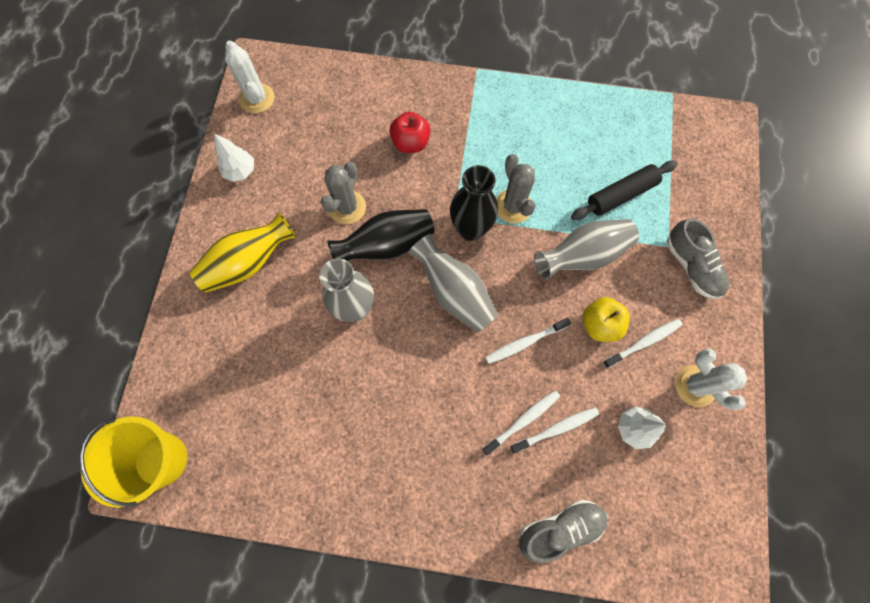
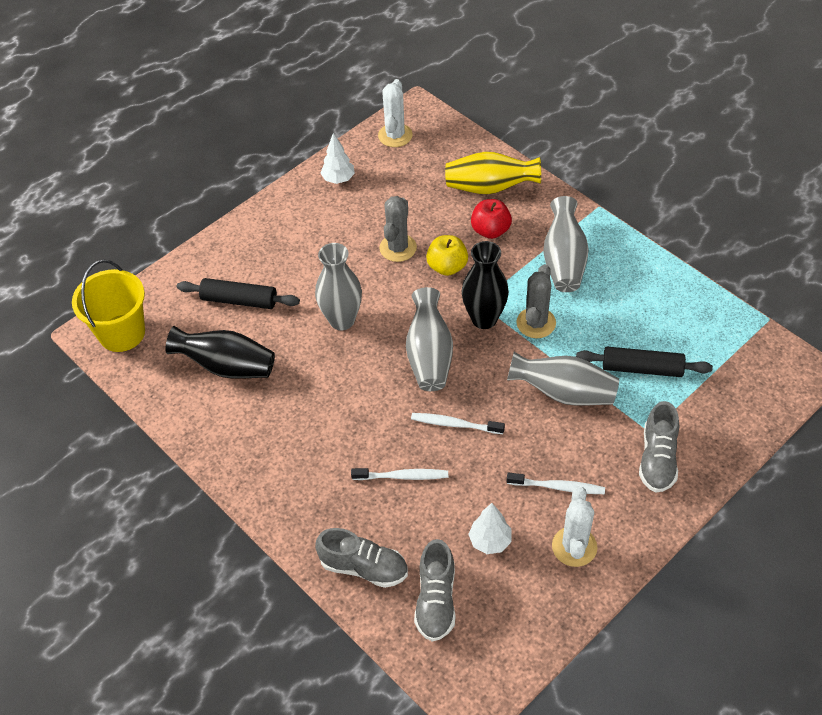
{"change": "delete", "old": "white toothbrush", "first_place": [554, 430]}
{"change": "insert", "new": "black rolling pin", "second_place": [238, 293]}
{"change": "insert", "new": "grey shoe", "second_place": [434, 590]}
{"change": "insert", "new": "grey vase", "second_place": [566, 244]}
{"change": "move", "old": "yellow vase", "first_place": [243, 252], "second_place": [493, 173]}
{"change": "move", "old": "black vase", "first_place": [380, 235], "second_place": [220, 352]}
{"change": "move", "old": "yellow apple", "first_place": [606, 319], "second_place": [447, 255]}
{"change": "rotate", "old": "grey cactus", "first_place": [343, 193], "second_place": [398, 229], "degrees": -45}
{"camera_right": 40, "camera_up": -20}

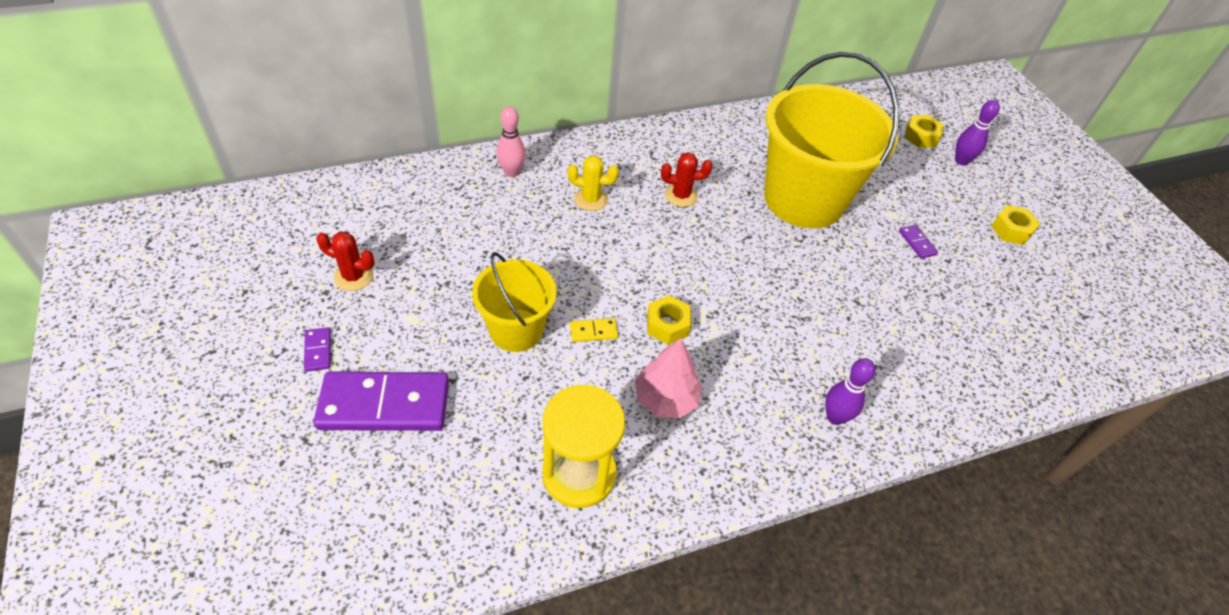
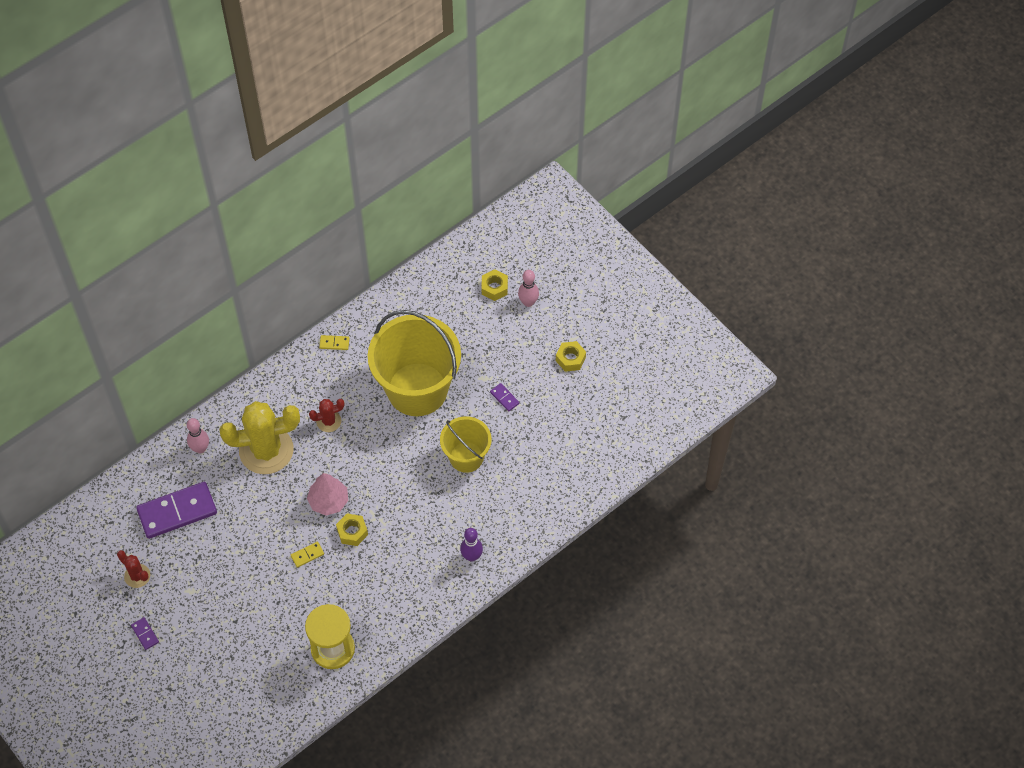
{"change": "insert", "new": "yellow domino", "second_place": [334, 342]}
{"change": "move", "old": "purple domino", "first_place": [381, 401], "second_place": [176, 510]}
{"change": "move", "old": "yellow bucket", "first_place": [514, 302], "second_place": [466, 444]}
{"change": "move", "old": "pink tree", "first_place": [668, 378], "second_place": [327, 494]}
{"change": "recolor", "old": "purple bowling pin", "new": "pink bowling pin", "first_place": [977, 133], "second_place": [528, 288]}
{"change": "rotate", "old": "red cactus", "first_place": [345, 261], "second_place": [133, 569], "degrees": 45}
{"change": "resize", "old": "yellow cactus", "first_place": [593, 183], "second_place": [259, 437], "factor": 2.16}
{"camera_right": -15, "camera_up": 10}

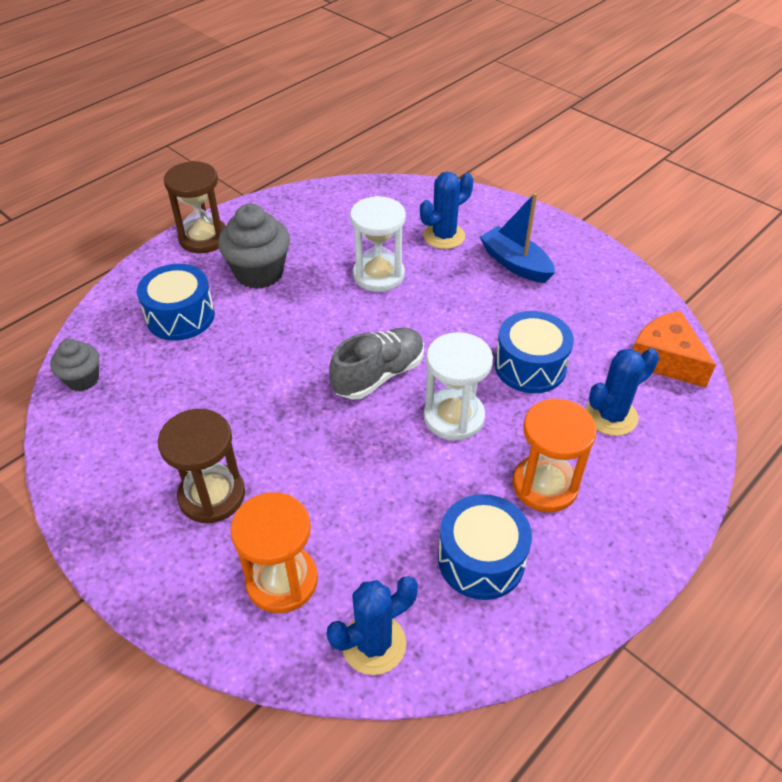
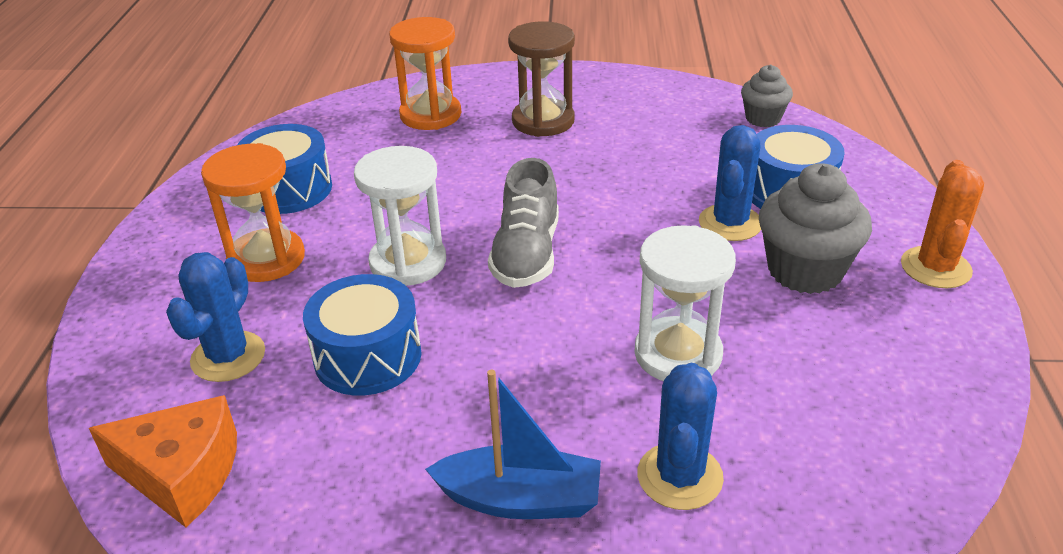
{"change": "move", "old": "blue cactus", "first_place": [372, 625], "second_place": [730, 183]}
{"change": "replace", "old": "brown hourglass", "new": "orange cactus", "first_place": [195, 207], "second_place": [942, 224]}
{"camera_right": 140, "camera_up": -10}

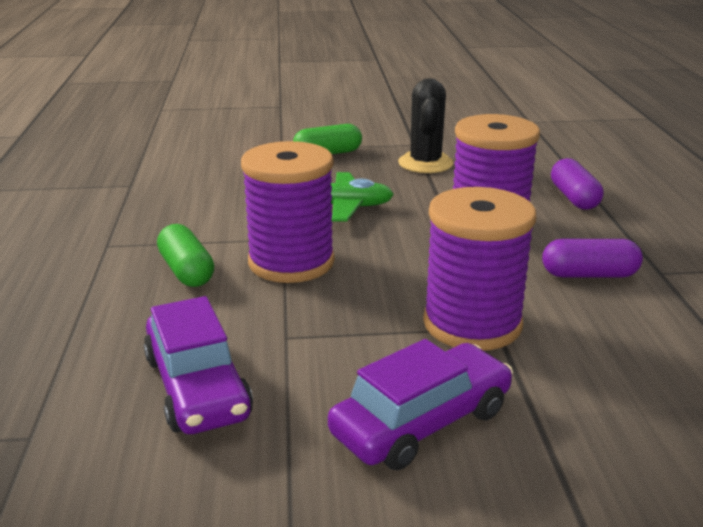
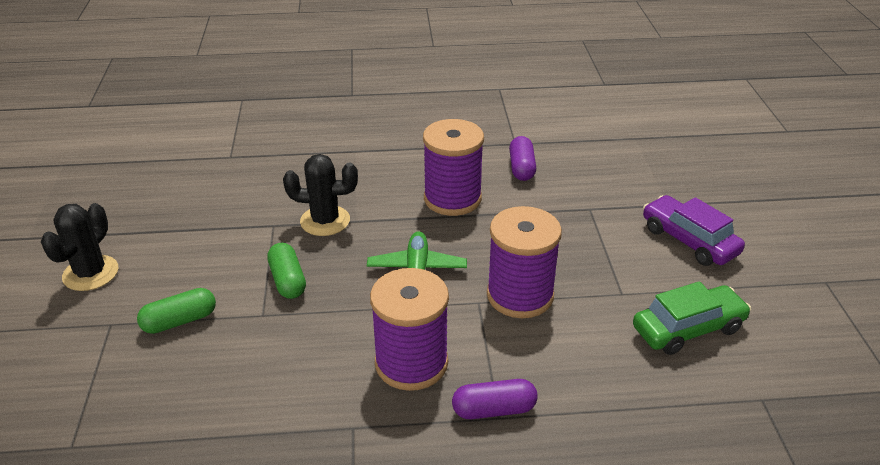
{"change": "insert", "new": "black cactus", "second_place": [79, 247]}
{"change": "move", "old": "green capsule", "first_place": [185, 255], "second_place": [176, 311]}
{"change": "move", "old": "purple spool", "first_place": [479, 269], "second_place": [409, 329]}
{"change": "move", "old": "purple capsule", "first_place": [577, 184], "second_place": [495, 399]}
{"change": "recolor", "old": "purple car", "new": "green car", "first_place": [198, 365], "second_place": [692, 318]}
{"camera_right": -90, "camera_up": 10}

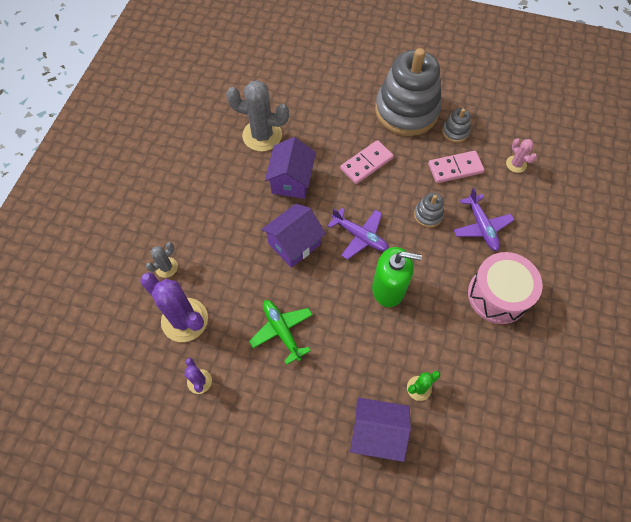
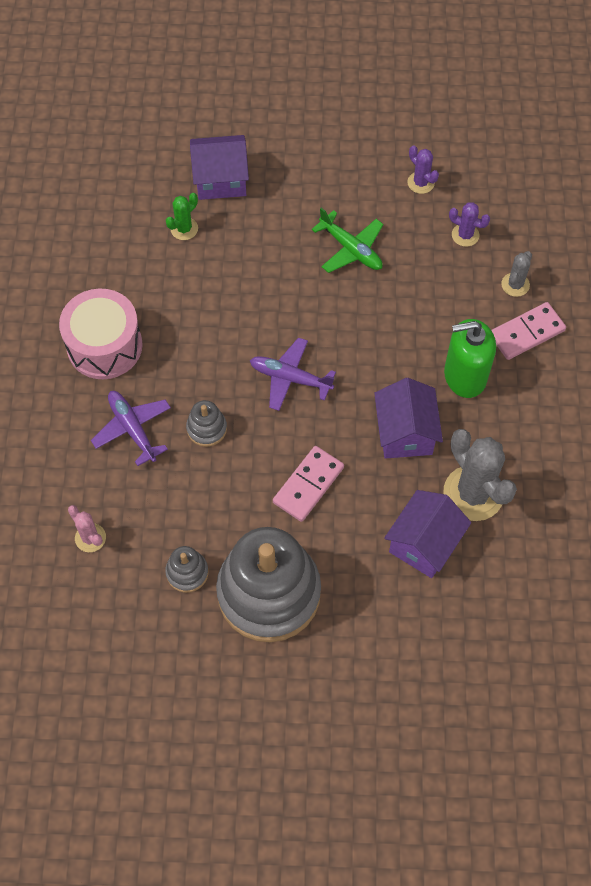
{"change": "move", "old": "purple house", "first_place": [293, 236], "second_place": [427, 534]}
{"change": "move", "old": "green soap dispenser", "first_place": [397, 277], "second_place": [470, 358]}
{"change": "move", "old": "pink domino", "first_place": [456, 167], "second_place": [528, 331]}
{"change": "rotate", "old": "grey cactus", "first_place": [257, 115], "second_place": [480, 475], "degrees": 60}
{"change": "resize", "old": "purple cactus", "first_place": [174, 307], "second_place": [469, 224], "factor": 0.51}
{"camera_right": 165, "camera_up": 0}

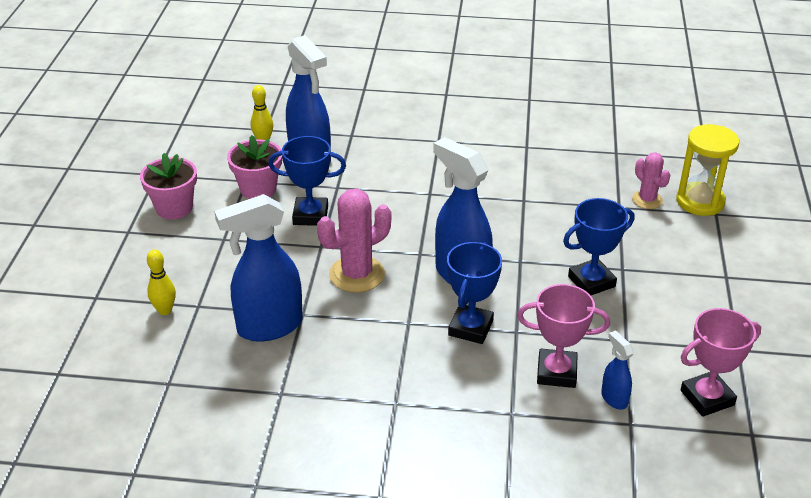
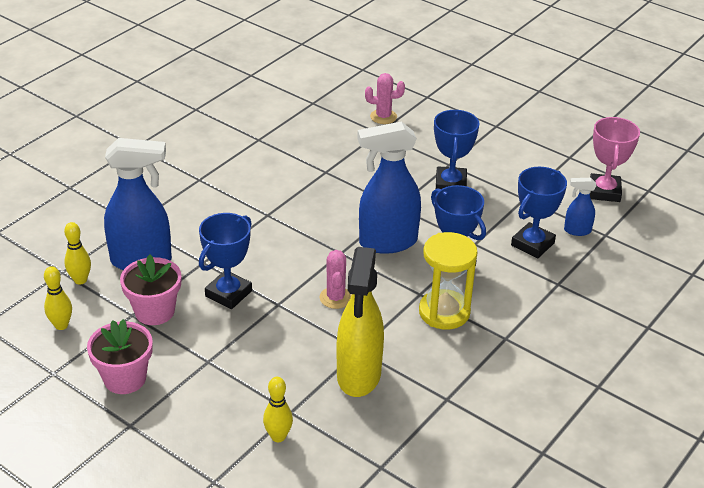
{"change": "insert", "new": "yellow bowling pin", "second_place": [58, 298]}
{"change": "move", "old": "yellow hourglass", "first_place": [707, 170], "second_place": [448, 280]}
{"change": "recolor", "old": "blue spray bottle", "new": "yellow spray bottle", "first_place": [258, 268], "second_place": [360, 322]}
{"change": "recolor", "old": "pink trophy", "new": "blue trophy", "first_place": [563, 336], "second_place": [539, 213]}
{"change": "resize", "old": "pink cactus", "first_place": [354, 240], "second_place": [336, 279], "factor": 0.59}
{"camera_right": -60, "camera_up": 0}

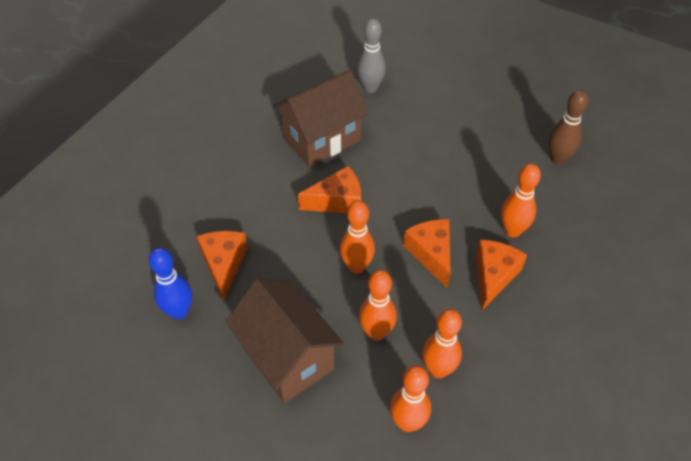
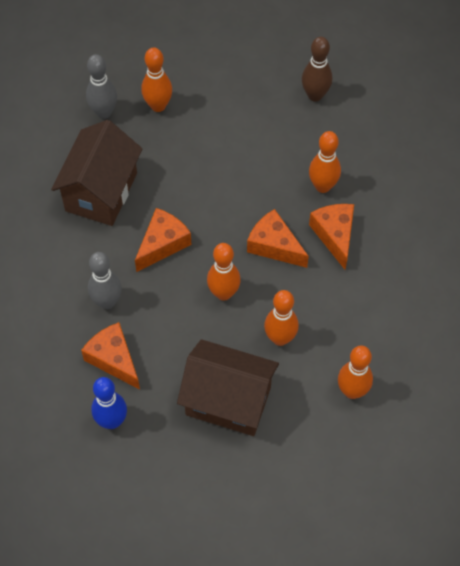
{"change": "insert", "new": "grey bowling pin", "second_place": [105, 280]}
{"change": "move", "old": "orange bowling pin", "first_place": [442, 343], "second_place": [156, 79]}
{"camera_right": -35, "camera_up": 10}

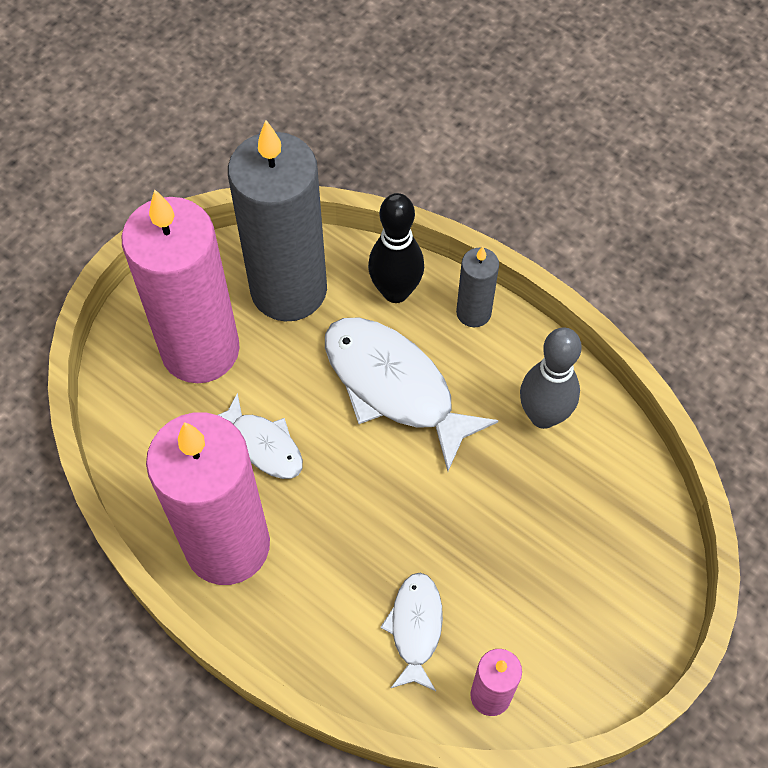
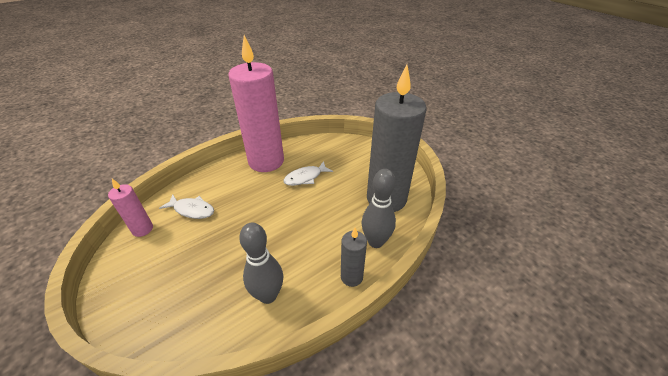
{"change": "delete", "old": "pink candle", "first_place": [180, 286]}
{"change": "delete", "old": "white fish", "first_place": [412, 394]}
{"change": "recolor", "old": "black bowling pin", "new": "grey bowling pin", "first_place": [396, 248], "second_place": [378, 208]}
{"camera_right": 105, "camera_up": -20}

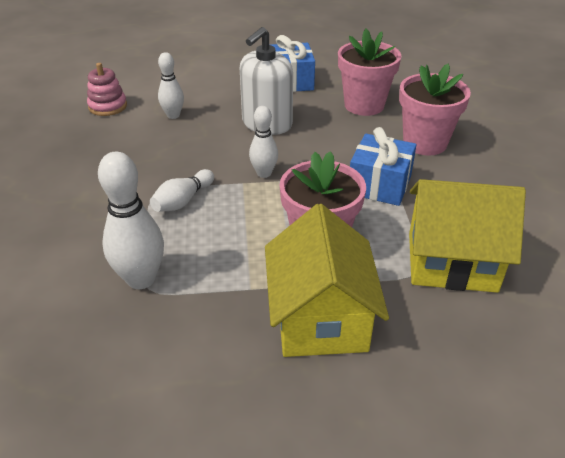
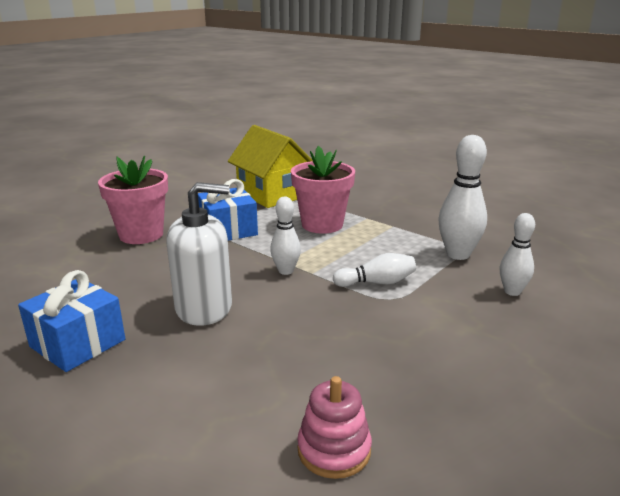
{"change": "delete", "old": "yellow house", "first_place": [327, 280]}
{"change": "delete", "old": "pink flower pot", "first_place": [369, 72]}
{"change": "move", "old": "white bowling pin", "first_place": [171, 85], "second_place": [517, 254]}
{"camera_right": -135, "camera_up": -15}

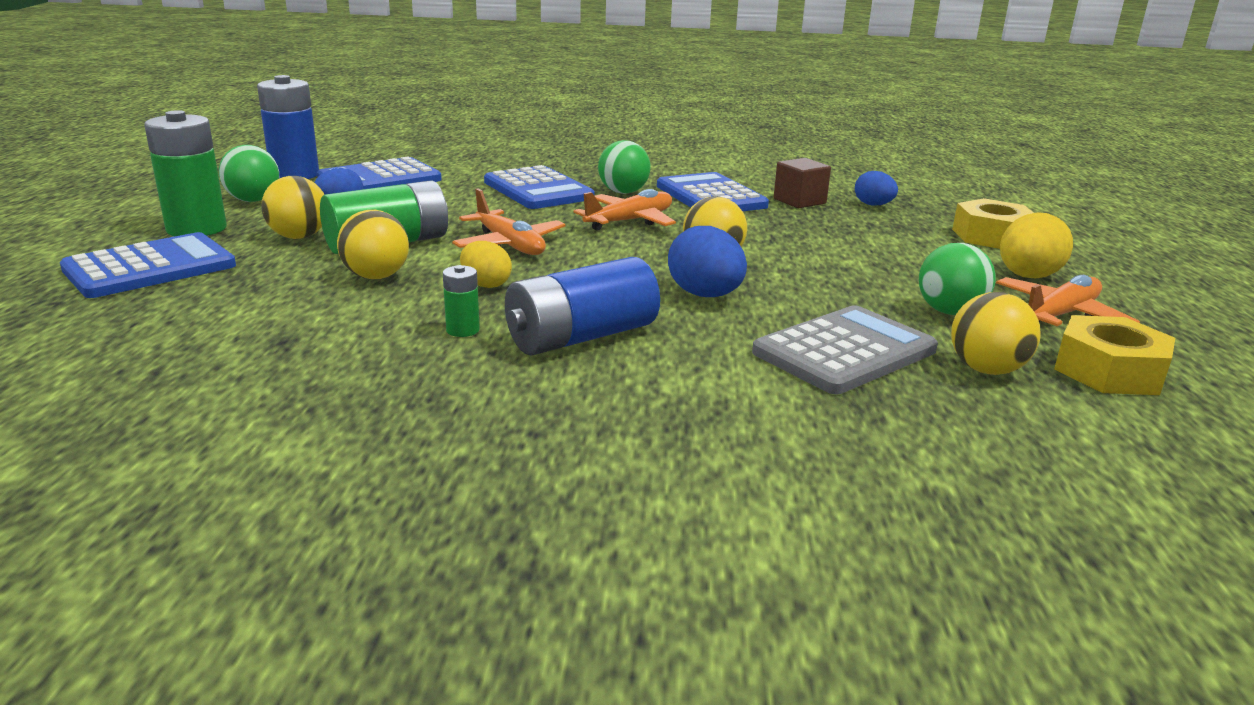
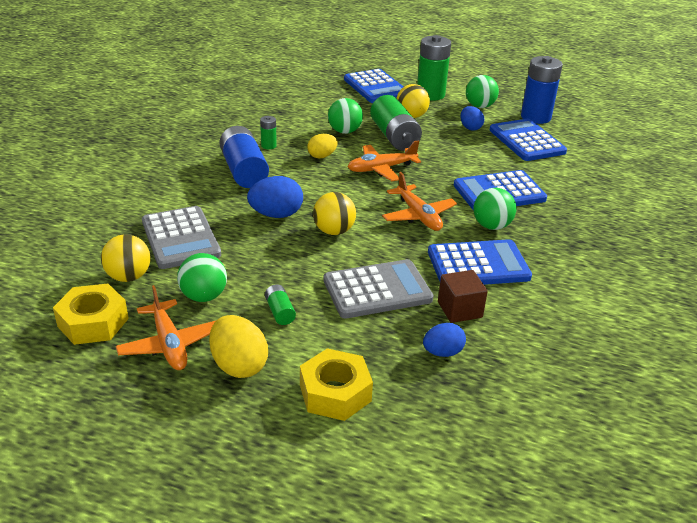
{"change": "insert", "new": "green battery", "second_place": [280, 304]}
{"change": "insert", "new": "grey calculator", "second_place": [378, 289]}
{"change": "recolor", "old": "yellow ball", "new": "green ball", "first_place": [373, 244], "second_place": [345, 116]}
{"camera_right": 105, "camera_up": 10}

